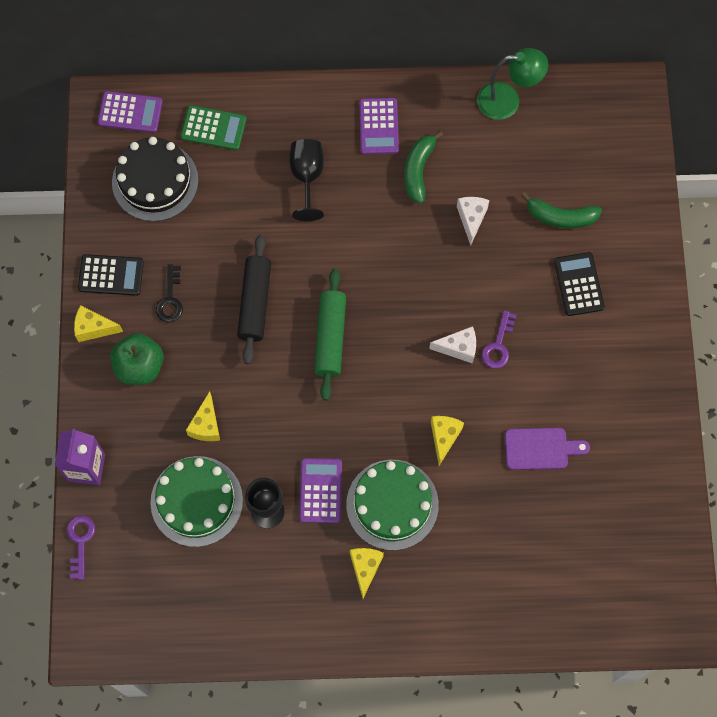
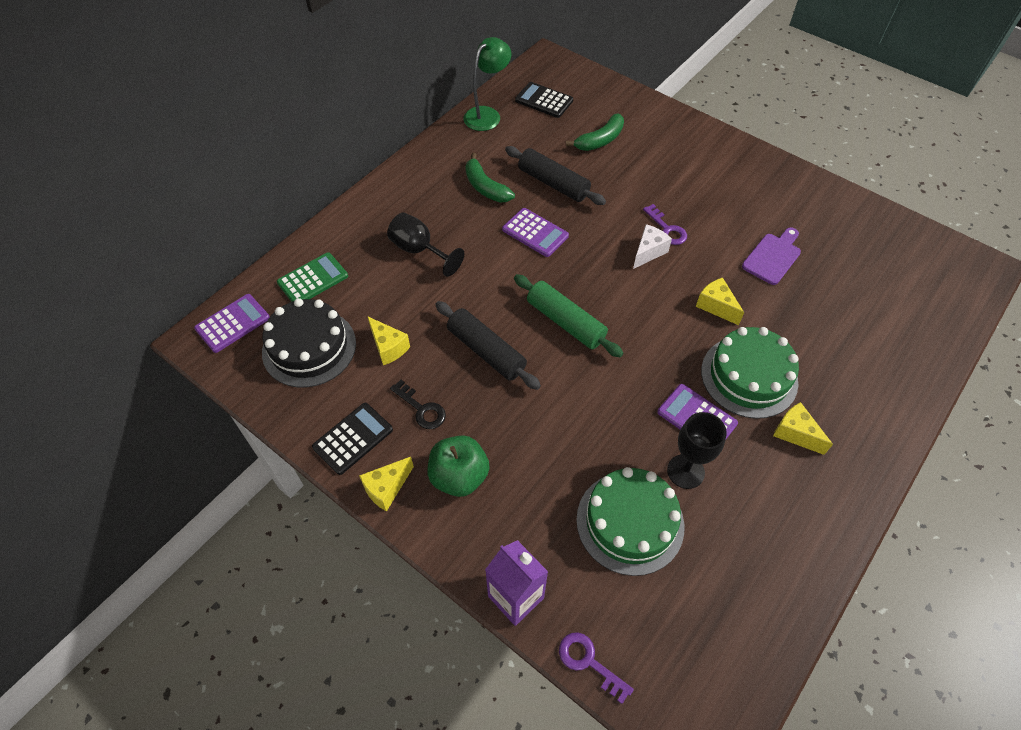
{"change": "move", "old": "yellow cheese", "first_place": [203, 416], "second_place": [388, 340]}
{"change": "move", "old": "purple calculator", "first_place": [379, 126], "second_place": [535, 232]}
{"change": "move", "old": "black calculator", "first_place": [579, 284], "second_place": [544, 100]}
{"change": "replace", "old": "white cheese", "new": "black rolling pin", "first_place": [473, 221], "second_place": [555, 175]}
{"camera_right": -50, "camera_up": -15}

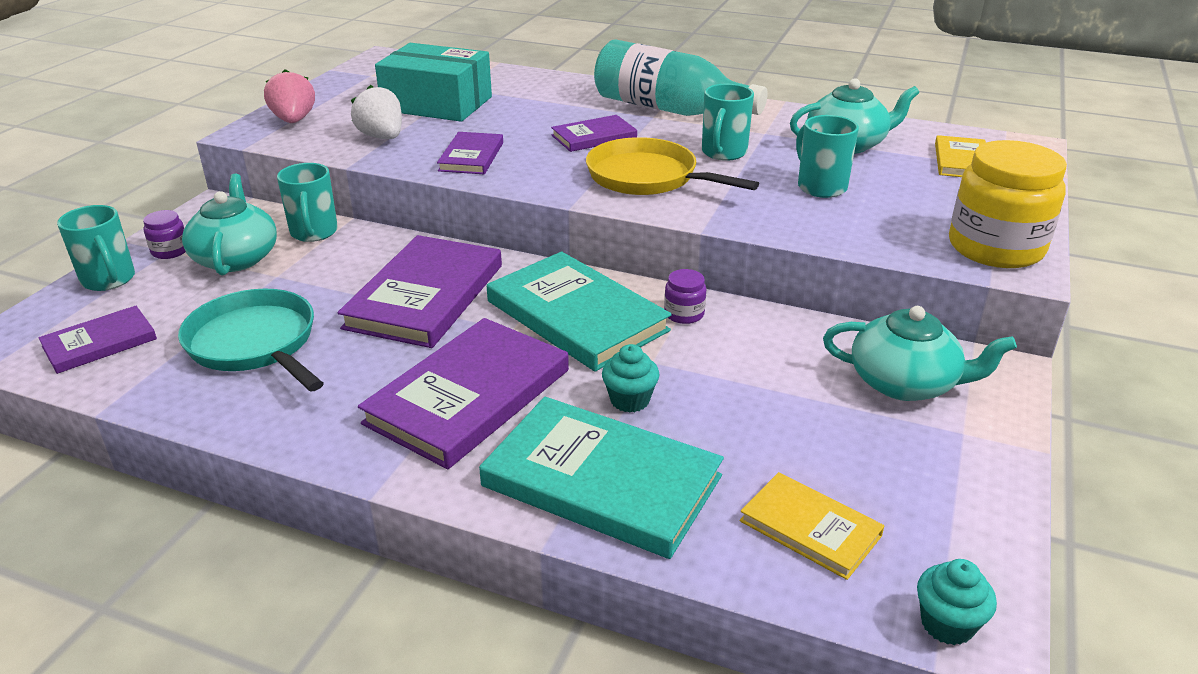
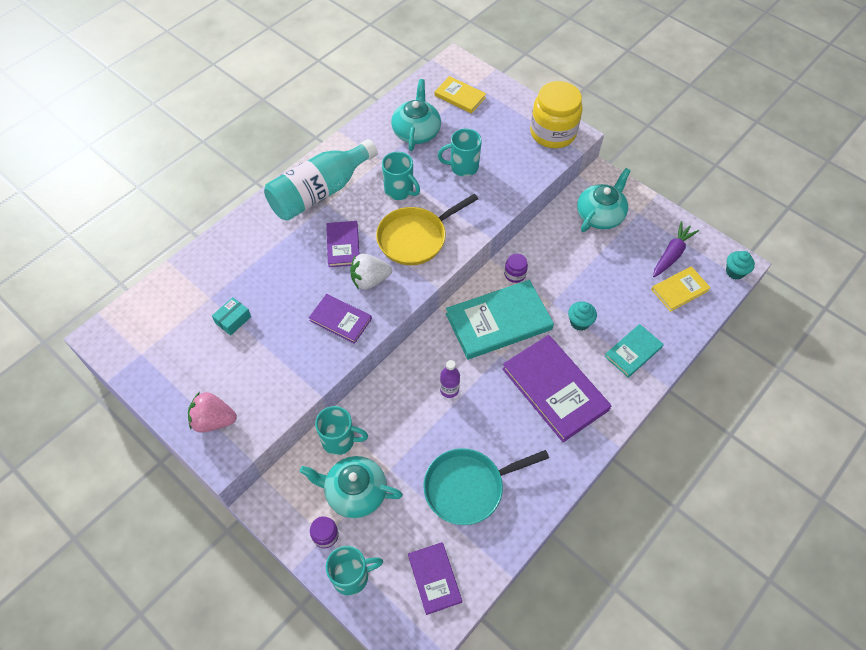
{"change": "insert", "new": "purple carrot", "second_place": [676, 249]}
{"change": "move", "old": "white strawberry", "first_place": [376, 112], "second_place": [371, 271]}
{"change": "replace", "old": "purple book", "new": "purple bottle", "first_place": [420, 291], "second_place": [450, 379]}
{"change": "resize", "old": "turquoise box", "first_place": [433, 82], "second_place": [231, 316], "factor": 0.41}
{"change": "resize", "old": "turquoise book", "first_place": [601, 478], "second_place": [634, 351], "factor": 0.55}
{"camera_right": -70, "camera_up": 25}

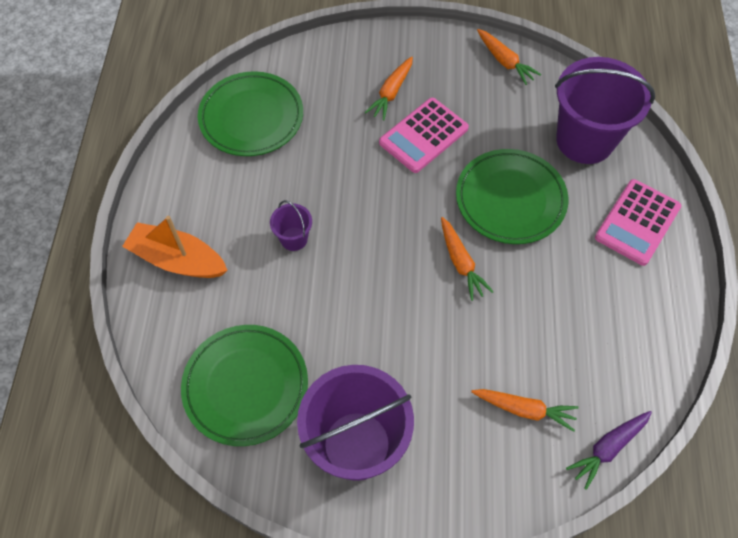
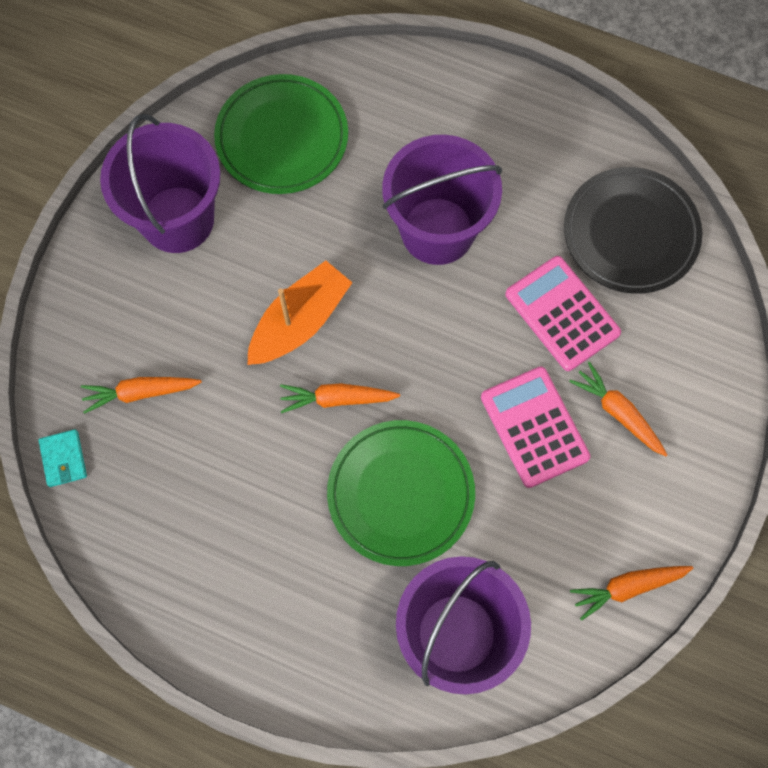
{"change": "move", "old": "orange boat", "first_place": [175, 247], "second_place": [300, 313]}
{"change": "move", "old": "pink calculator", "first_place": [638, 222], "second_place": [563, 313]}
{"change": "replace", "old": "purple carrot", "new": "turquoise wallet", "first_place": [609, 450], "second_place": [63, 458]}
{"change": "recolor", "old": "green plate", "new": "black plate", "first_place": [250, 113], "second_place": [633, 230]}
{"change": "rotate", "old": "orange carrot", "first_place": [525, 410], "second_place": [141, 395], "degrees": 45}
{"change": "resize", "old": "purple bucket", "first_place": [291, 225], "second_place": [442, 200], "factor": 2.26}
{"camera_right": 110, "camera_up": 10}

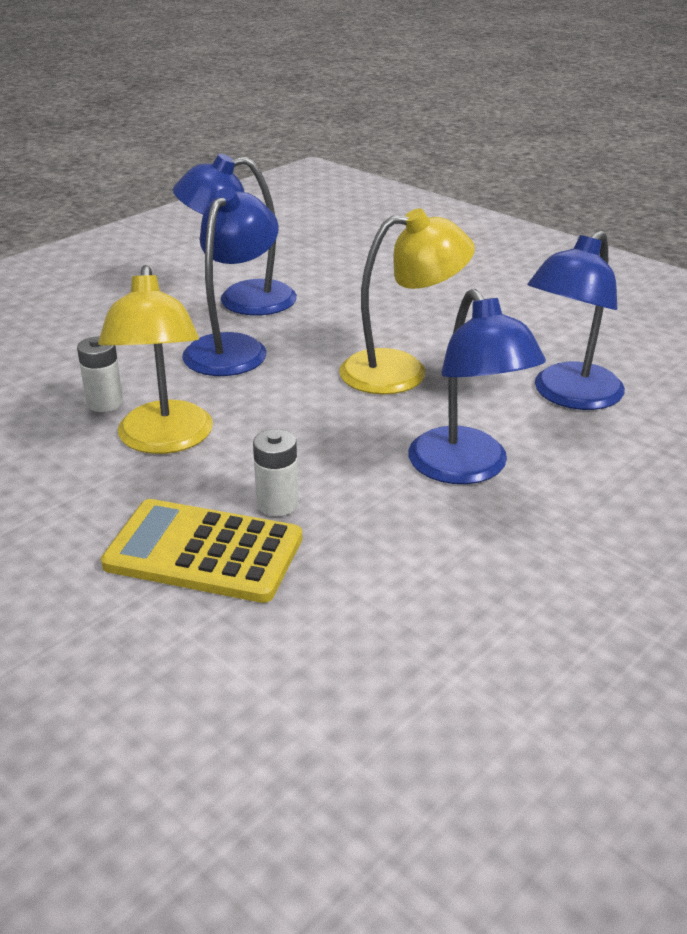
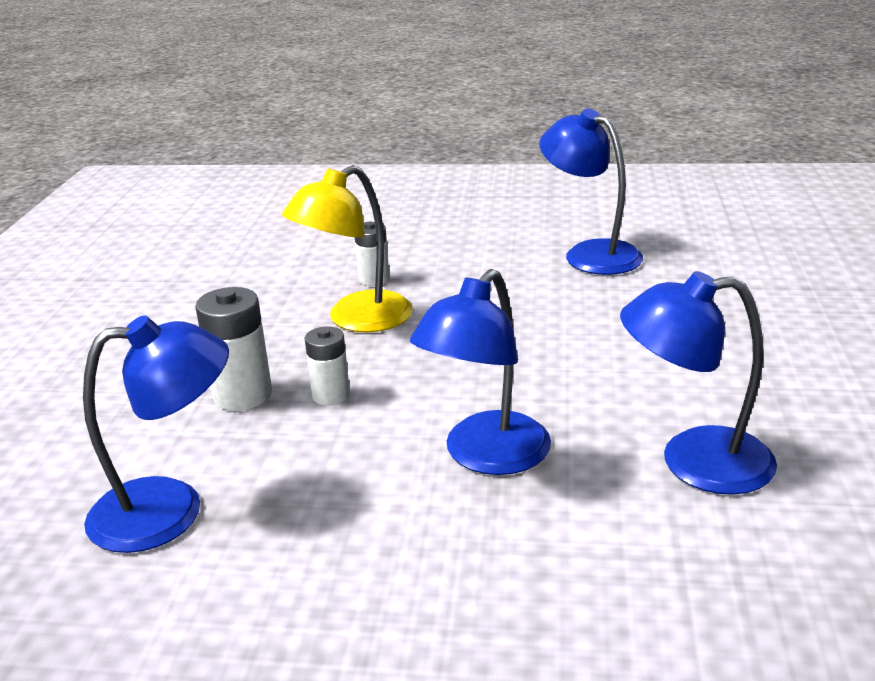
{"change": "delete", "old": "yellow lamp", "first_place": [407, 301]}
{"change": "move", "old": "blue lamp", "first_place": [230, 281], "second_place": [156, 434]}
{"change": "replace", "old": "yellow calculator", "new": "white battery", "first_place": [201, 551], "second_place": [233, 349]}
{"camera_right": 55, "camera_up": -5}

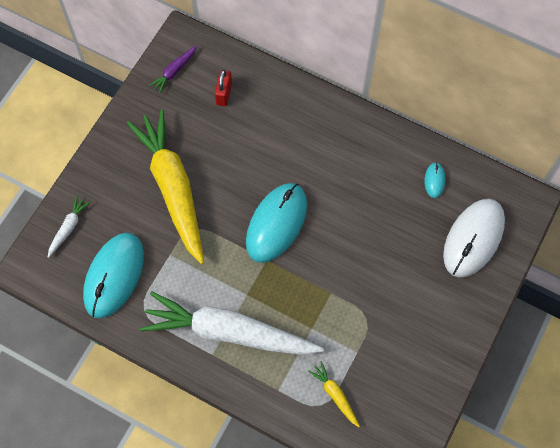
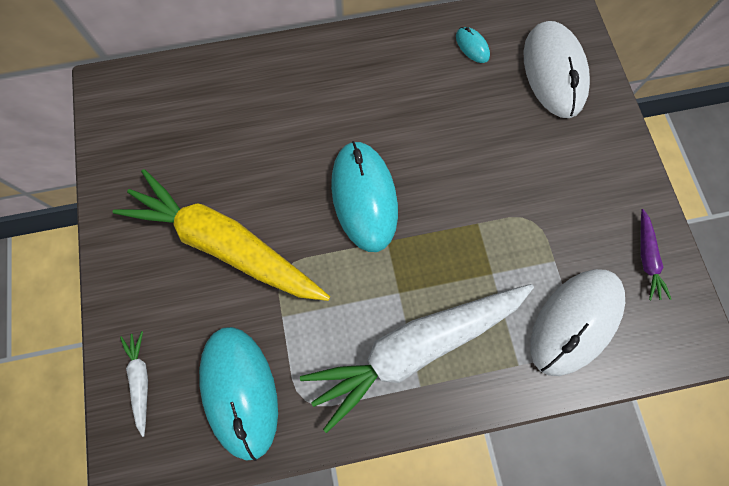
{"change": "delete", "old": "red padlock", "first_place": [223, 87]}
{"change": "move", "old": "purple carrot", "first_place": [172, 69], "second_place": [655, 254]}
{"change": "replace", "old": "yellow carrot", "new": "white mouse", "first_place": [334, 394], "second_place": [577, 322]}
{"camera_right": -40, "camera_up": 5}

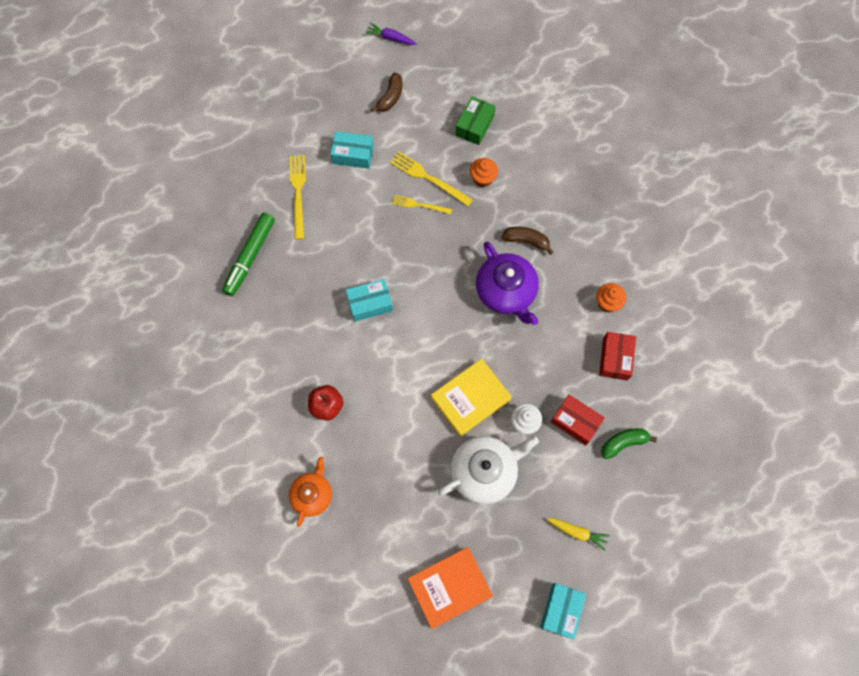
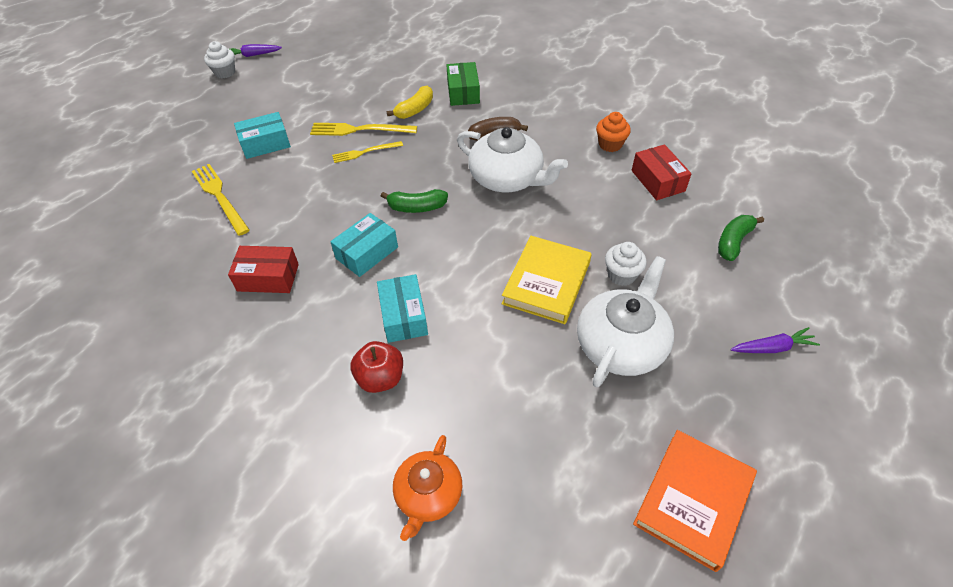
{"change": "delete", "old": "green marker", "first_place": [248, 254]}
{"change": "delete", "old": "brown banana", "first_place": [387, 93]}
{"change": "insert", "new": "white cupcake", "second_place": [219, 59]}
{"change": "insert", "new": "green banana", "second_place": [414, 201]}
{"change": "move", "old": "green box", "first_place": [475, 120], "second_place": [463, 84]}
{"change": "move", "old": "turquoise box", "first_place": [563, 611], "second_place": [402, 308]}
{"change": "move", "old": "red box", "first_place": [578, 419], "second_place": [263, 269]}
{"change": "replace", "old": "orange cupcake", "new": "yellow banana", "first_place": [484, 172], "second_place": [410, 102]}
{"change": "recolor", "old": "purple teapot", "new": "white teapot", "first_place": [507, 283], "second_place": [512, 159]}
{"change": "recolor", "old": "yellow carrot", "new": "purple carrot", "first_place": [578, 534], "second_place": [775, 340]}
{"change": "rotate", "old": "orange teapot", "first_place": [310, 492], "second_place": [427, 488], "degrees": -150}
{"camera_right": -30, "camera_up": -20}

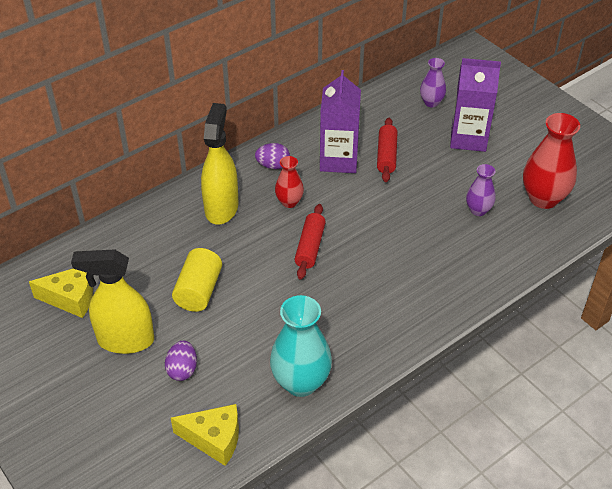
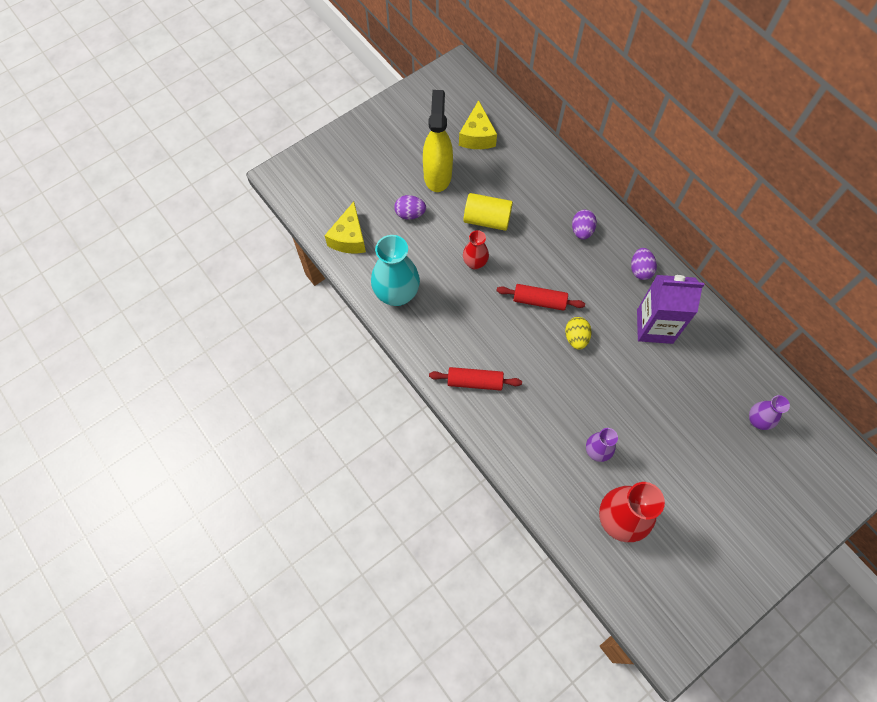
{"change": "delete", "old": "purple carton", "first_place": [475, 105]}
{"change": "insert", "new": "yellow egg", "second_place": [578, 333]}
{"change": "move", "old": "red vase", "first_place": [289, 182], "second_place": [476, 249]}
{"change": "move", "old": "red rolling pin", "first_place": [387, 150], "second_place": [475, 379]}
{"change": "replace", "old": "yellow spray bottle", "new": "purple egg", "first_place": [220, 164], "second_place": [584, 225]}
{"camera_right": 90, "camera_up": 20}

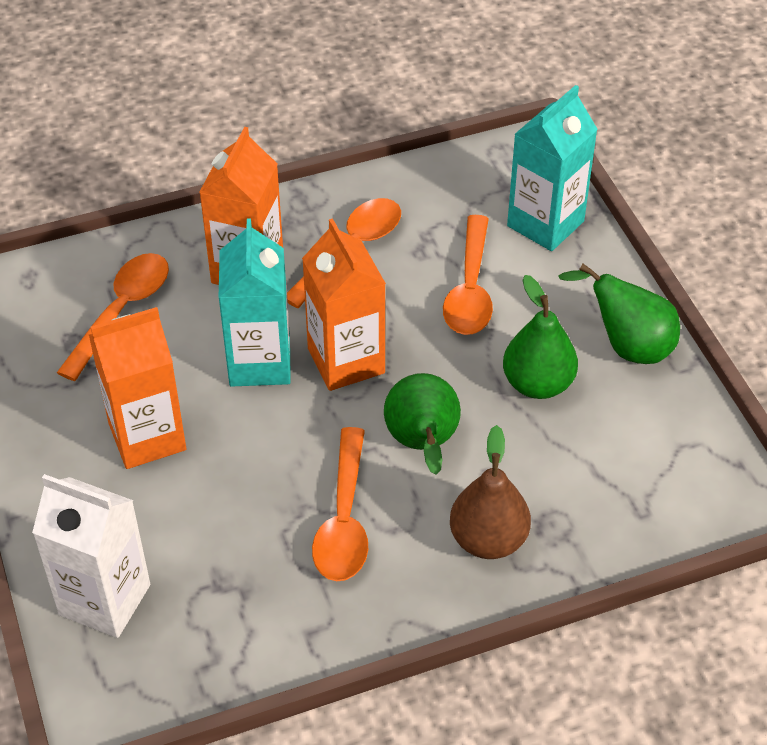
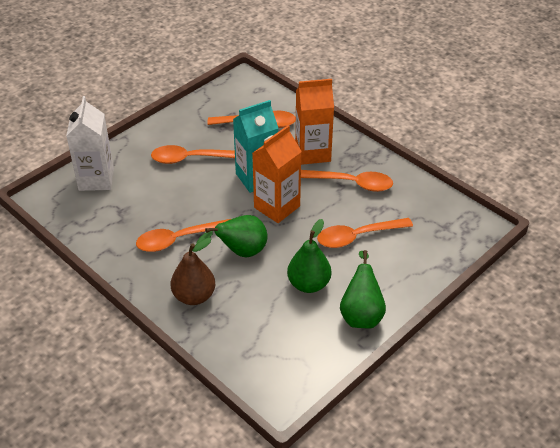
{"change": "delete", "old": "turquoise carton", "first_place": [552, 168]}
{"change": "replace", "old": "orange carton", "new": "orange spoon", "first_place": [137, 388], "second_place": [193, 154]}
{"camera_right": 65, "camera_up": -5}

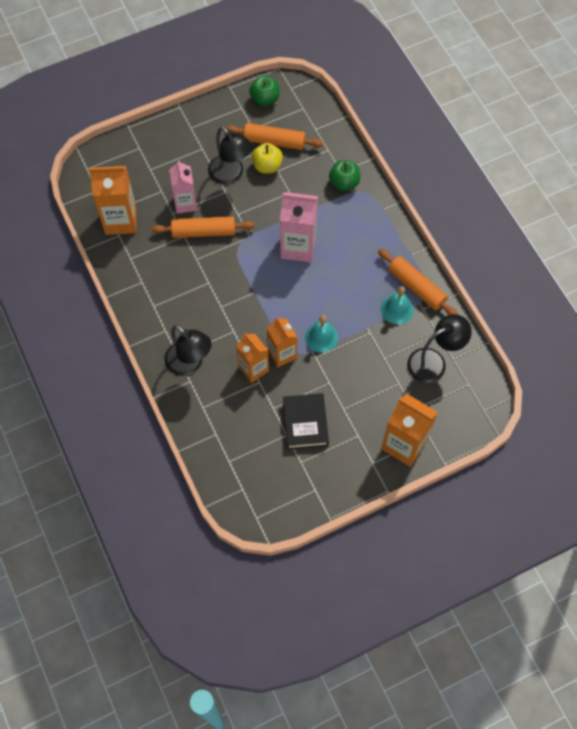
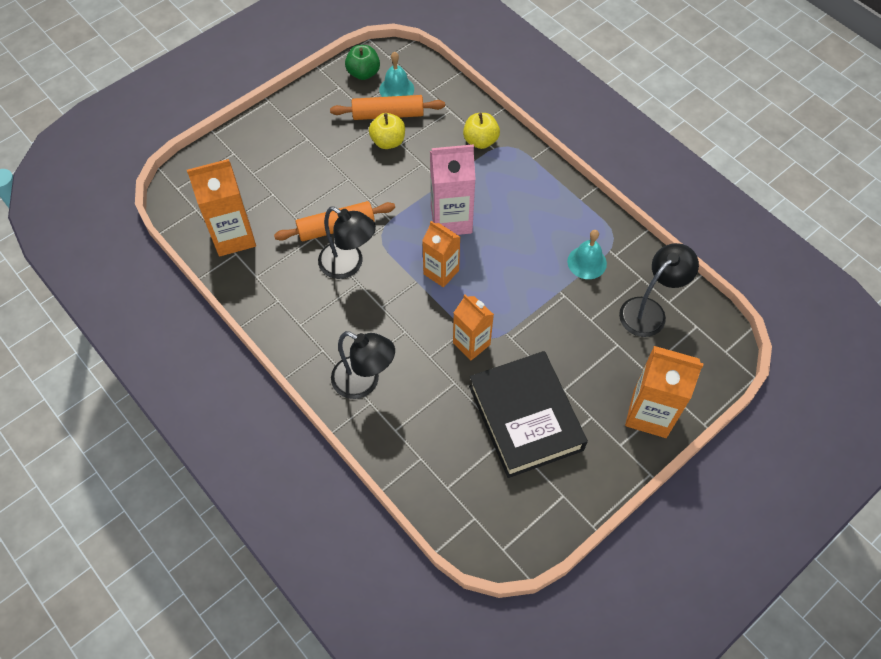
{"change": "delete", "old": "pink carton", "first_place": [183, 187]}
{"change": "delete", "old": "orange rolling pin", "first_place": [418, 282]}
{"change": "move", "old": "black lamp", "first_place": [230, 155], "second_place": [347, 243]}
{"change": "move", "old": "orange carton", "first_place": [252, 358], "second_place": [441, 254]}
{"change": "move", "old": "turquoise bell", "first_place": [321, 334], "second_place": [396, 74]}
{"change": "recolor", "old": "green apple", "new": "yellow apple", "first_place": [344, 175], "second_place": [481, 131]}
{"change": "resize", "old": "black book", "first_place": [306, 421], "second_place": [528, 414], "factor": 1.61}
{"camera_right": -15, "camera_up": -5}

